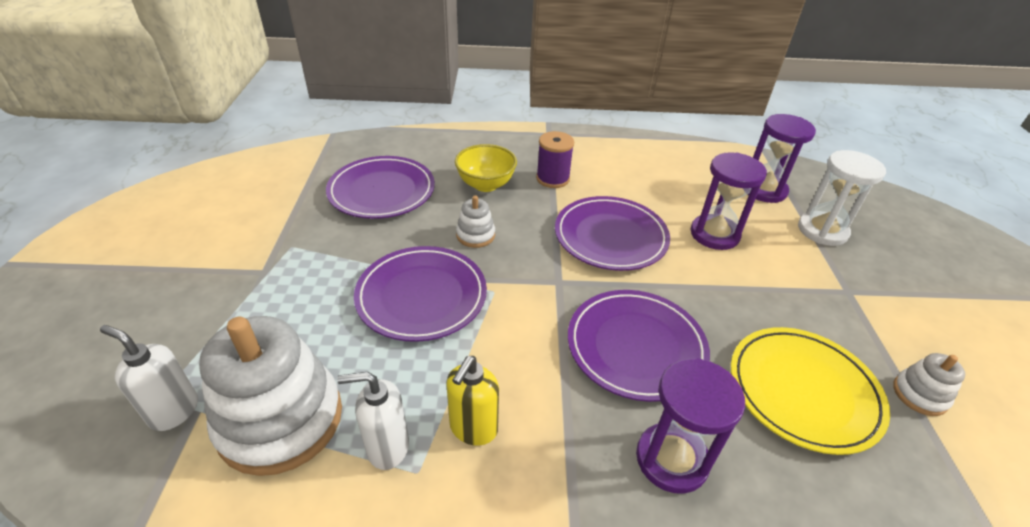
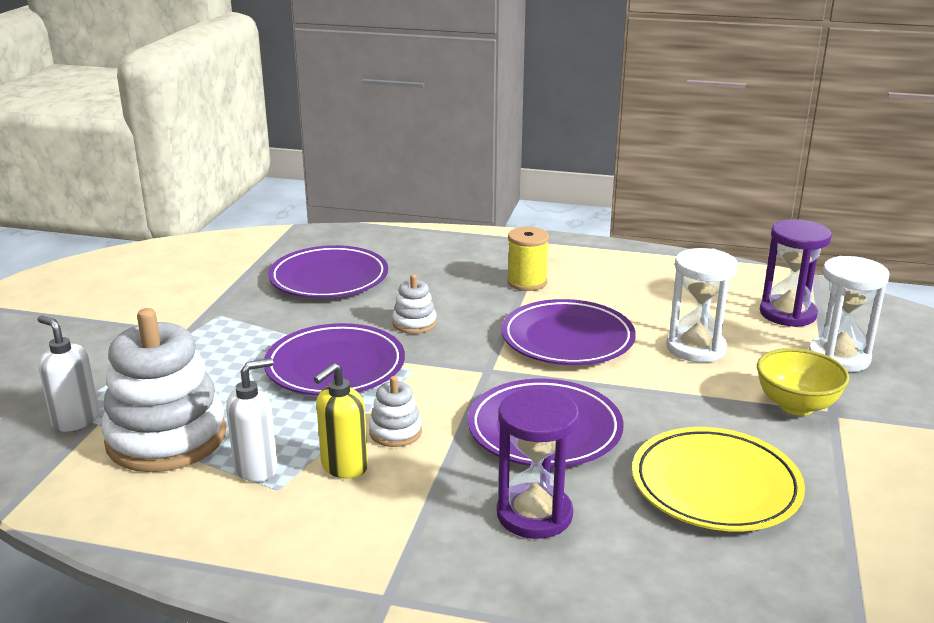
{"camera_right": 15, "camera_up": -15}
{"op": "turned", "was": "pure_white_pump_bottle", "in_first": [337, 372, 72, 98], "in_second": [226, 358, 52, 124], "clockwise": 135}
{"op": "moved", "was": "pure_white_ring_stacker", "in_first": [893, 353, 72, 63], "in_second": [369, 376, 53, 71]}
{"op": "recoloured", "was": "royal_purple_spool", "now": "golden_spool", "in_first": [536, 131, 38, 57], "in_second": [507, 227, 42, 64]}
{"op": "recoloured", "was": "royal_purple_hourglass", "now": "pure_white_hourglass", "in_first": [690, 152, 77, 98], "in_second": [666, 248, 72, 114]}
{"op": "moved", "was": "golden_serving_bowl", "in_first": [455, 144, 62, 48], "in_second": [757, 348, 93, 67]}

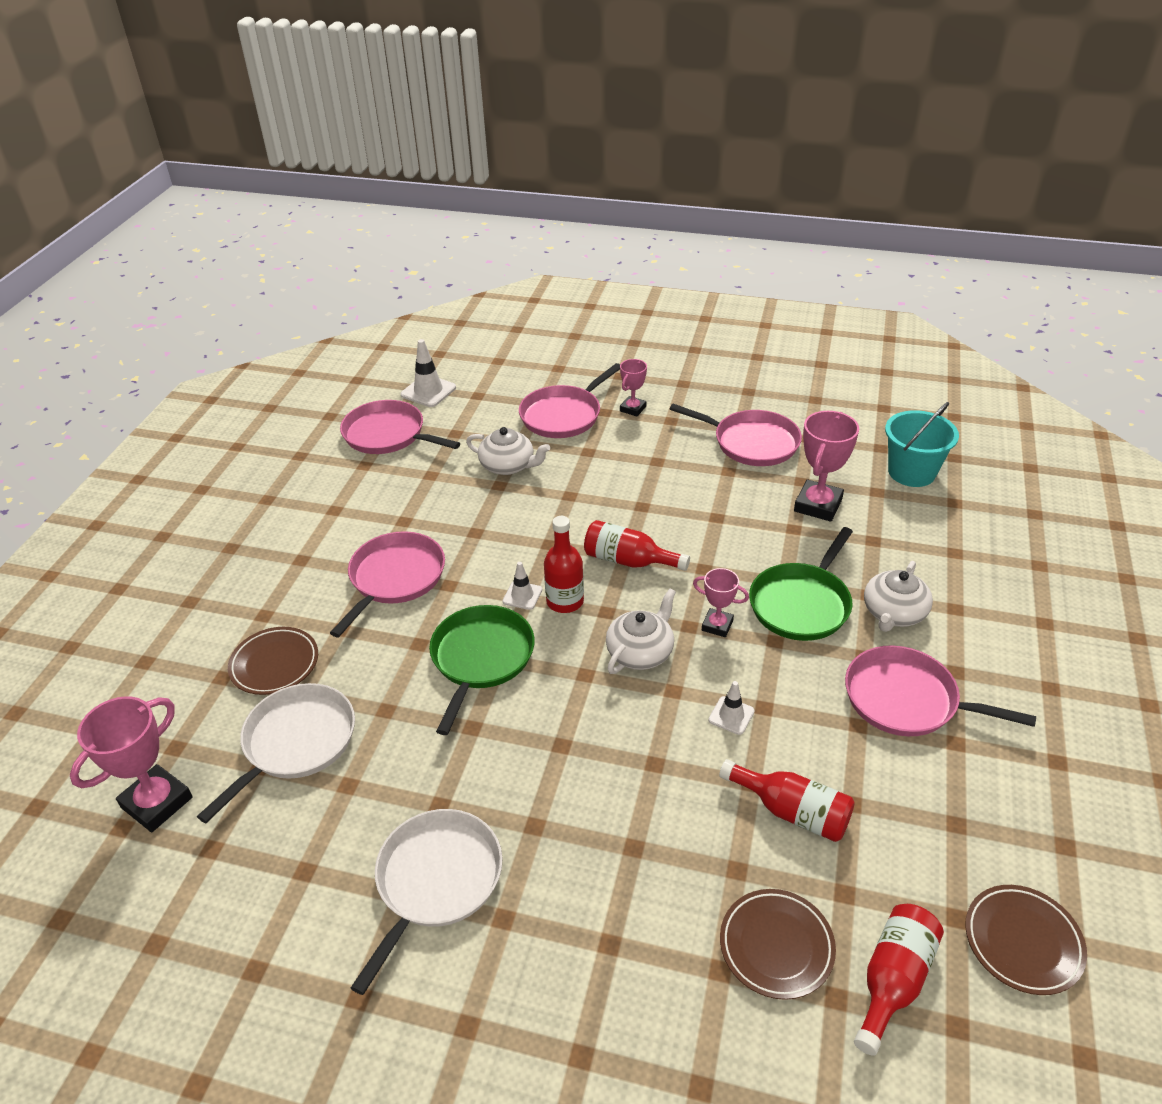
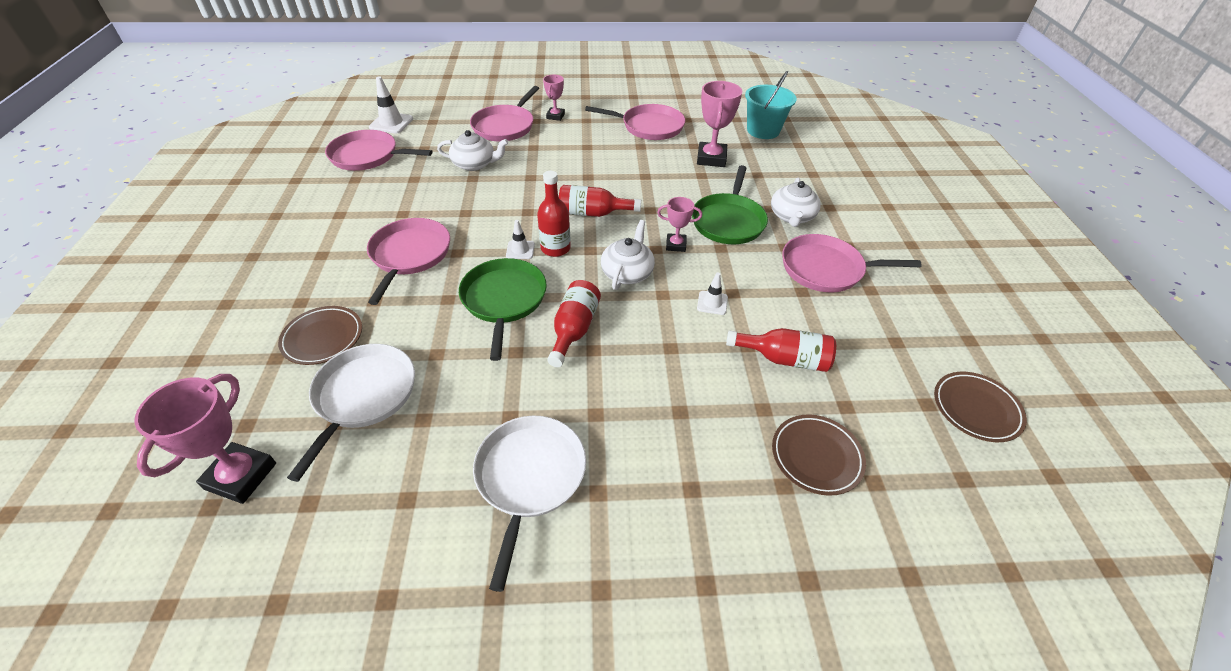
{"camera_right": -20, "camera_up": 5}
{"op": "moved", "was": "crimson_flask", "in_first": [854, 904, 90, 152], "in_second": [547, 280, 54, 87]}

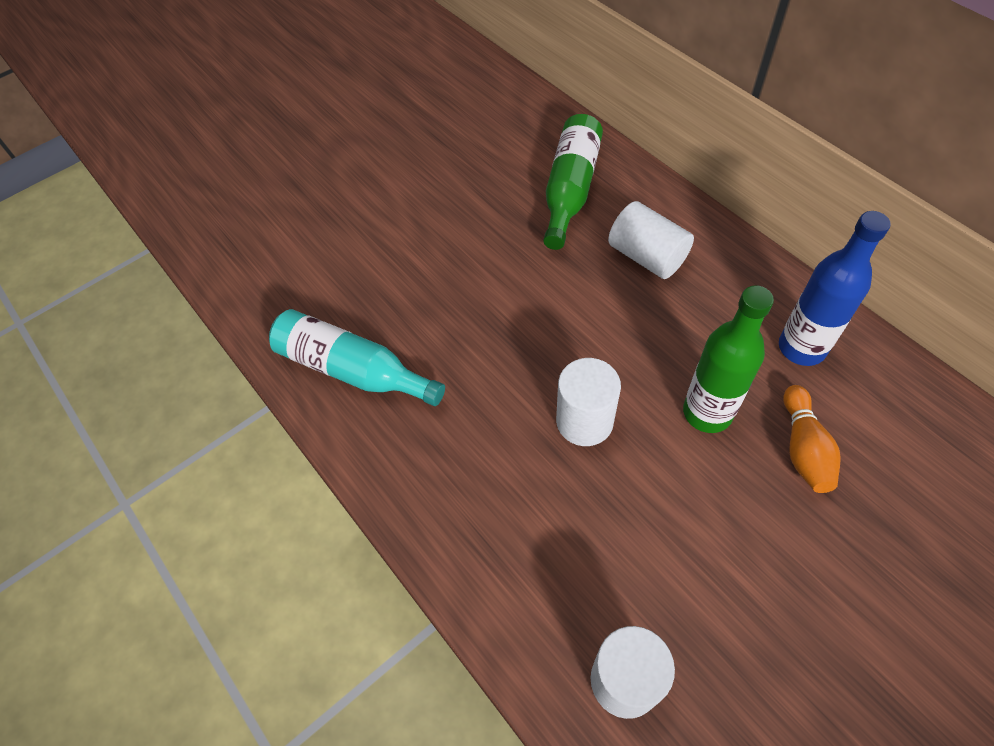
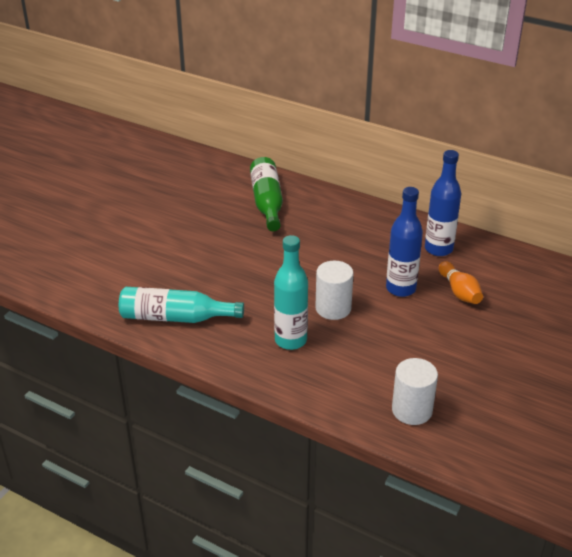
{"camera_right": -25, "camera_up": -20}
{"op": "added", "now": "teal_flask", "in_second": [274, 235, 34, 115]}
{"op": "recoloured", "was": "leaf-green_flask", "now": "royal_blue_flask", "in_first": [683, 285, 91, 148], "in_second": [386, 187, 37, 110]}
{"op": "removed", "was": "pure_white_solid_cylinder", "in_first": [608, 201, 86, 78]}

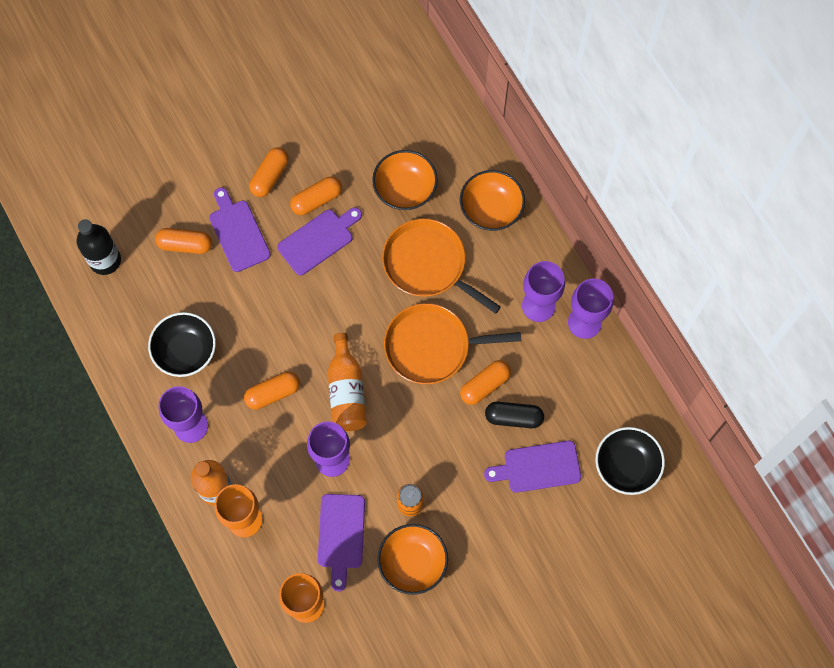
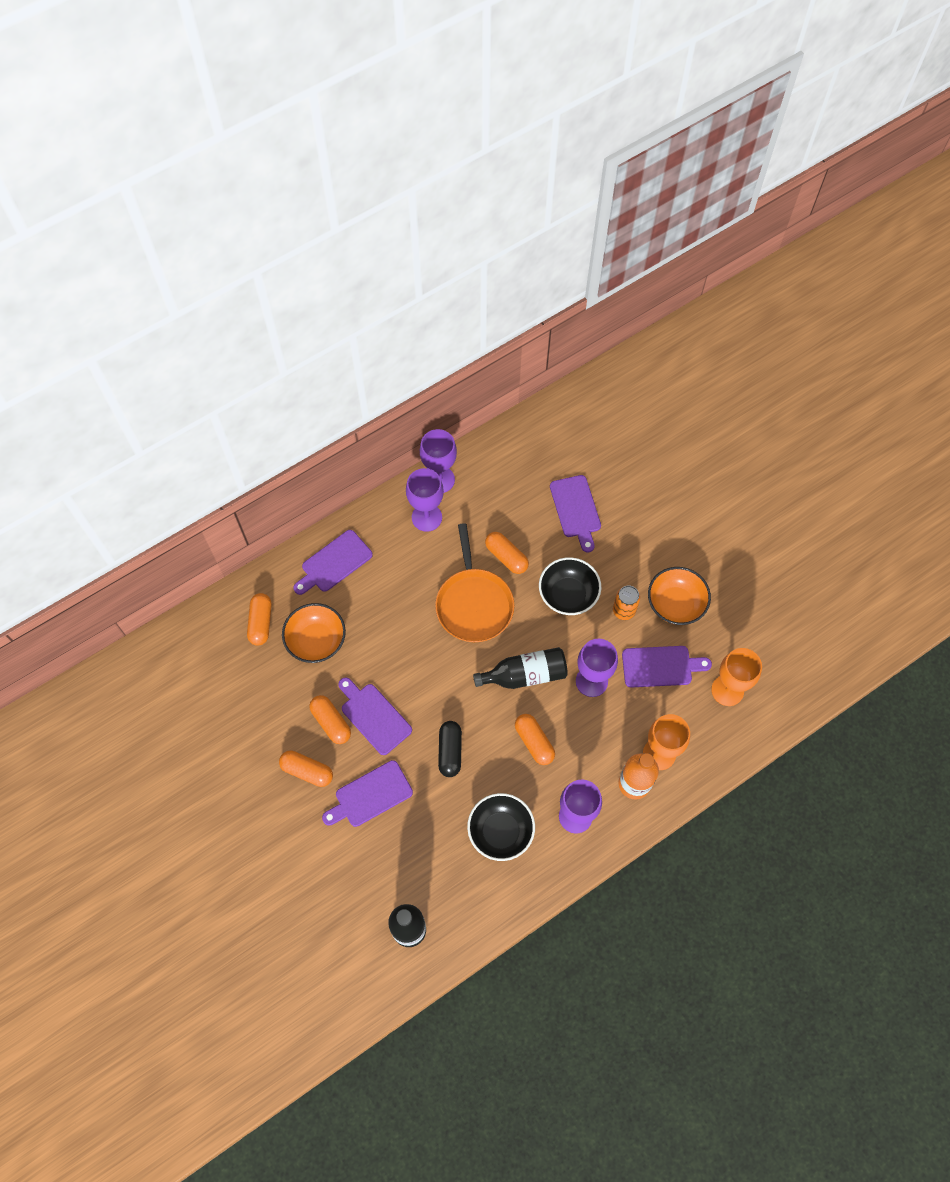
{"camera_right": -95, "camera_up": -5}
{"op": "moved", "was": "orange-coloured_pill_shape", "in_first": [155, 228, 57, 26], "in_second": [247, 593, 25, 53]}
{"op": "replaced", "was": "orange-coloured_serving_bowl", "now": "royal_purple_bread_board", "in_first": [460, 170, 65, 61], "in_second": [293, 530, 80, 65]}
{"op": "moved", "was": "black_pill_shape", "in_first": [485, 402, 59, 26], "in_second": [438, 721, 24, 56]}
{"op": "recoloured", "was": "orange-coloured_flask", "now": "black_flask", "in_first": [328, 333, 39, 99], "in_second": [473, 647, 95, 42]}
{"op": "moved", "was": "black_serving_bowl", "in_first": [595, 427, 70, 68], "in_second": [539, 557, 62, 58]}
{"op": "removed", "was": "orange-coloured_frying_pan", "in_first": [382, 219, 119, 95]}

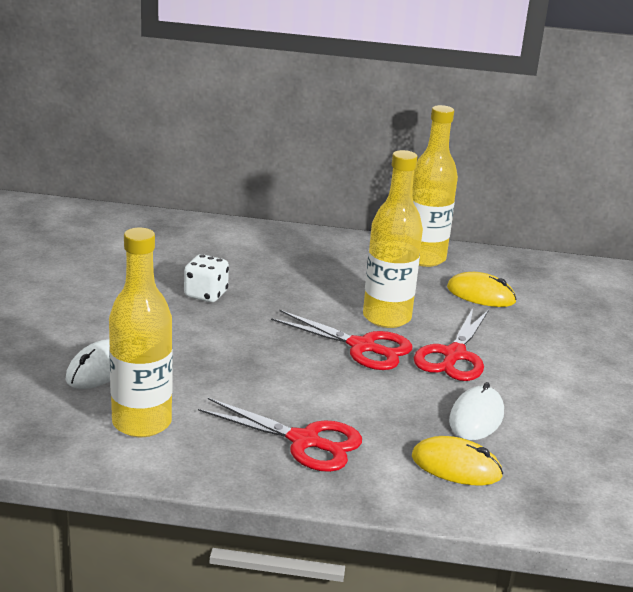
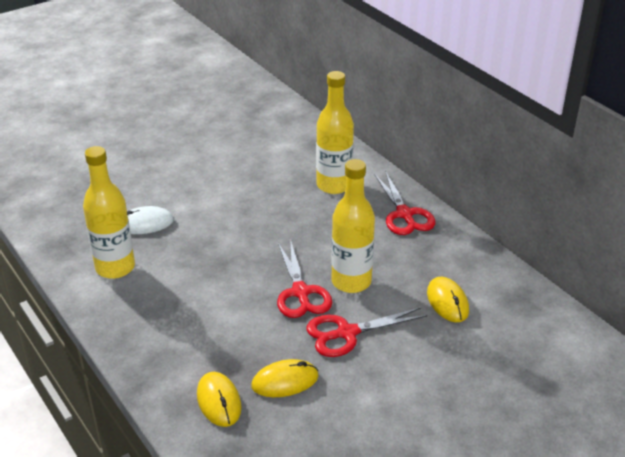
{"camera_right": 50, "camera_up": 10}
{"op": "recoloured", "was": "pure_white_computer_mouse", "now": "golden_computer_mouse", "in_first": [449, 382, 55, 58], "in_second": [251, 359, 68, 38]}
{"op": "moved", "was": "golden_flask", "in_first": [412, 105, 46, 162], "in_second": [316, 71, 38, 123]}
{"op": "moved", "was": "crimson_shears", "in_first": [198, 398, 164, 74], "in_second": [374, 171, 61, 64]}
{"op": "removed", "was": "pure_white_dice", "in_first": [184, 254, 45, 48]}

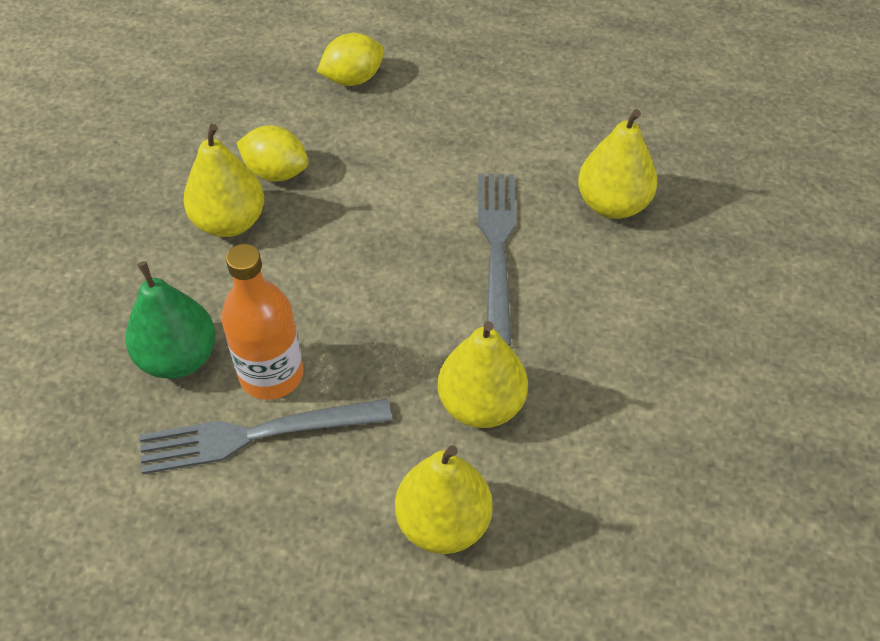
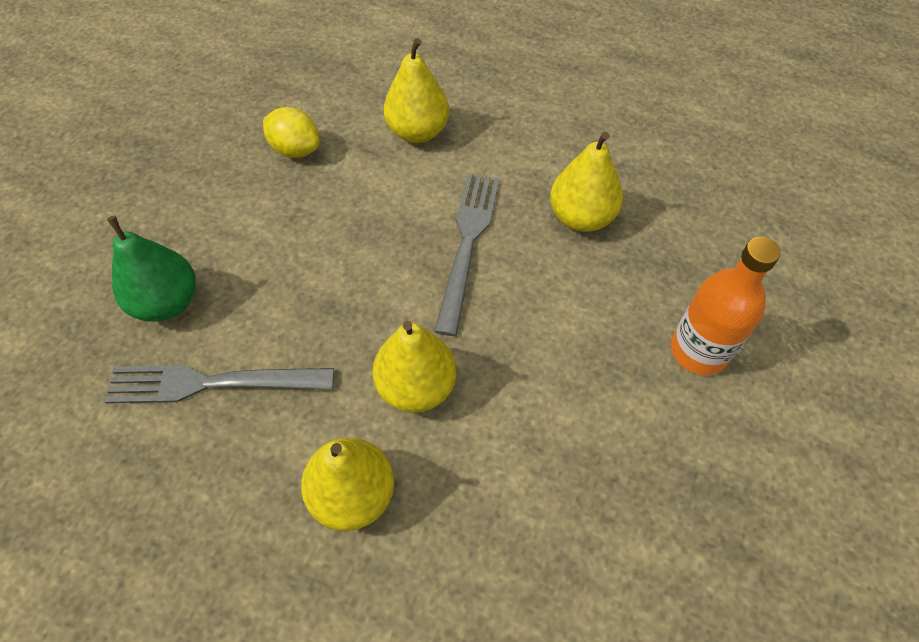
{"camera_right": 10, "camera_up": 5}
{"op": "moved", "was": "golden_pear_fruit", "in_first": [183, 124, 81, 113], "in_second": [383, 38, 66, 105]}
{"op": "moved", "was": "orange-coloured_flask", "in_first": [221, 244, 83, 156], "in_second": [671, 237, 110, 138]}
{"op": "removed", "was": "golden_citrus_fruit", "in_first": [317, 33, 67, 53]}

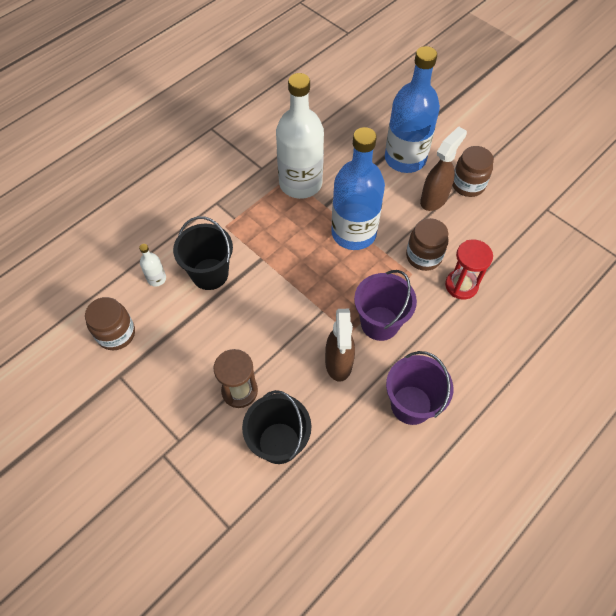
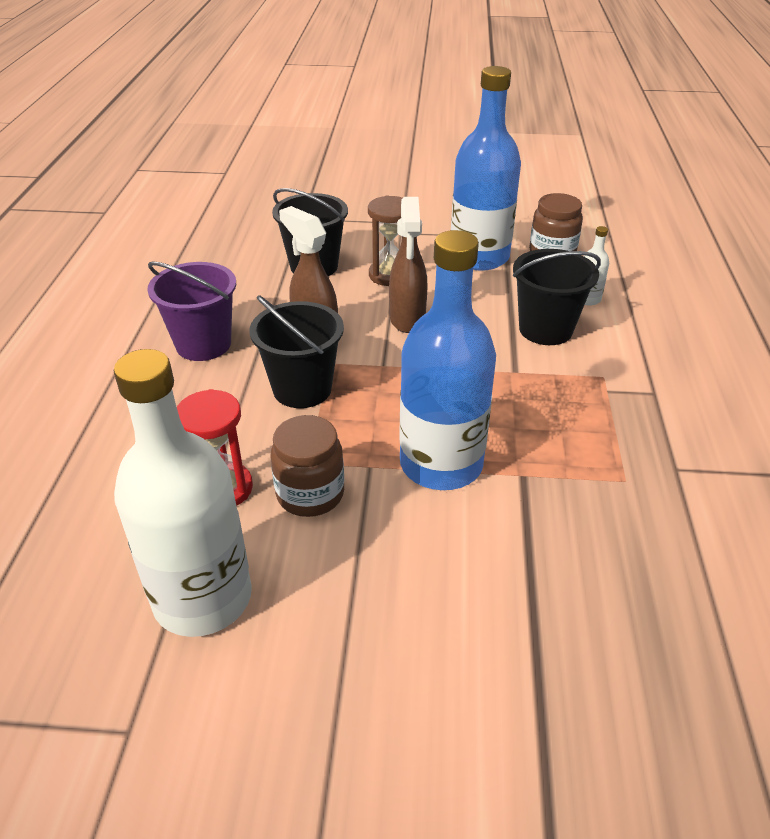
{"camera_right": 140, "camera_up": -20}
{"op": "moved", "was": "pure_white_flask", "in_first": [276, 73, 48, 126], "in_second": [114, 349, 138, 288]}
{"op": "recoloured", "was": "royal_purple_pail", "now": "black_pail", "in_first": [354, 270, 63, 71], "in_second": [250, 295, 94, 113]}
{"op": "moved", "was": "russet_sprayer", "in_first": [420, 126, 47, 85], "in_second": [389, 197, 38, 136]}
{"op": "moved", "was": "royal_blue_flask", "in_first": [385, 46, 55, 127], "in_second": [451, 66, 70, 205]}
{"op": "removed", "was": "russet_preserve_jar", "in_first": [453, 146, 41, 51]}

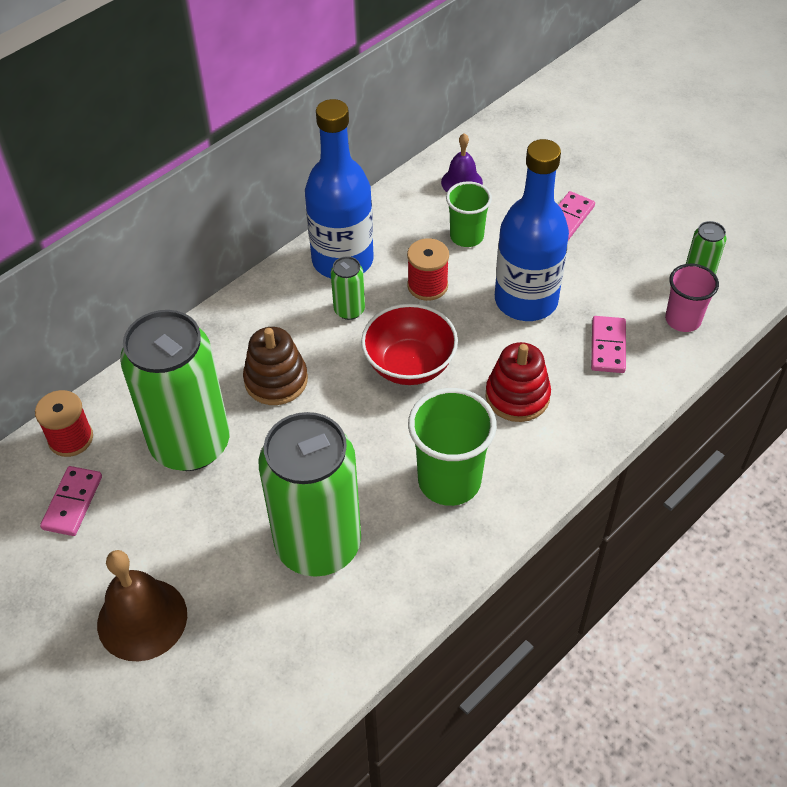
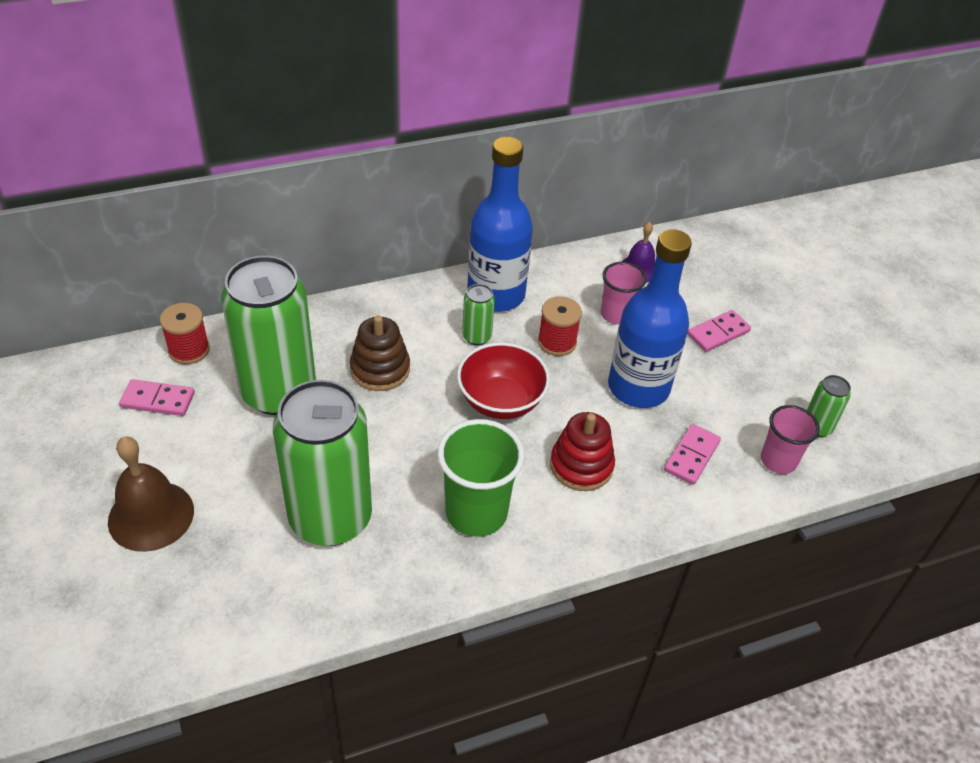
{"camera_right": 20, "camera_up": -5}
{"op": "turned", "was": "rose-pink_domino_tile", "in_first": [40, 466, 62, 70], "in_second": [119, 379, 76, 37], "clockwise": 60}
{"op": "recoloured", "was": "leaf-green_tumbler", "now": "rose-pink_tumbler", "in_first": [446, 181, 46, 66], "in_second": [601, 262, 46, 63]}

